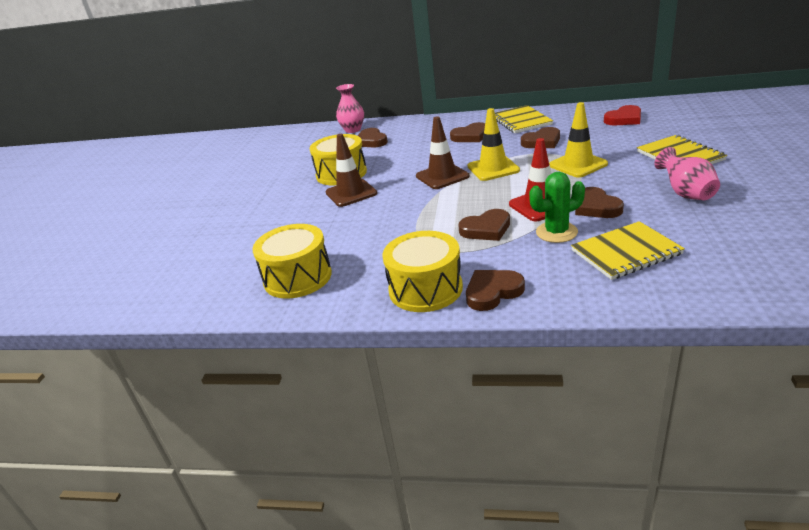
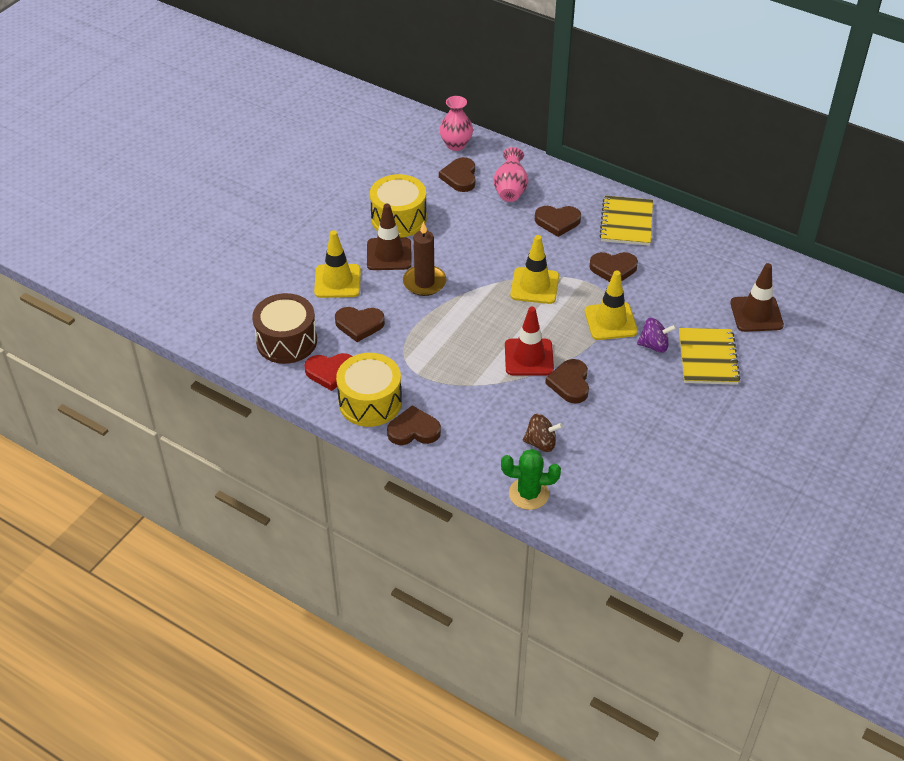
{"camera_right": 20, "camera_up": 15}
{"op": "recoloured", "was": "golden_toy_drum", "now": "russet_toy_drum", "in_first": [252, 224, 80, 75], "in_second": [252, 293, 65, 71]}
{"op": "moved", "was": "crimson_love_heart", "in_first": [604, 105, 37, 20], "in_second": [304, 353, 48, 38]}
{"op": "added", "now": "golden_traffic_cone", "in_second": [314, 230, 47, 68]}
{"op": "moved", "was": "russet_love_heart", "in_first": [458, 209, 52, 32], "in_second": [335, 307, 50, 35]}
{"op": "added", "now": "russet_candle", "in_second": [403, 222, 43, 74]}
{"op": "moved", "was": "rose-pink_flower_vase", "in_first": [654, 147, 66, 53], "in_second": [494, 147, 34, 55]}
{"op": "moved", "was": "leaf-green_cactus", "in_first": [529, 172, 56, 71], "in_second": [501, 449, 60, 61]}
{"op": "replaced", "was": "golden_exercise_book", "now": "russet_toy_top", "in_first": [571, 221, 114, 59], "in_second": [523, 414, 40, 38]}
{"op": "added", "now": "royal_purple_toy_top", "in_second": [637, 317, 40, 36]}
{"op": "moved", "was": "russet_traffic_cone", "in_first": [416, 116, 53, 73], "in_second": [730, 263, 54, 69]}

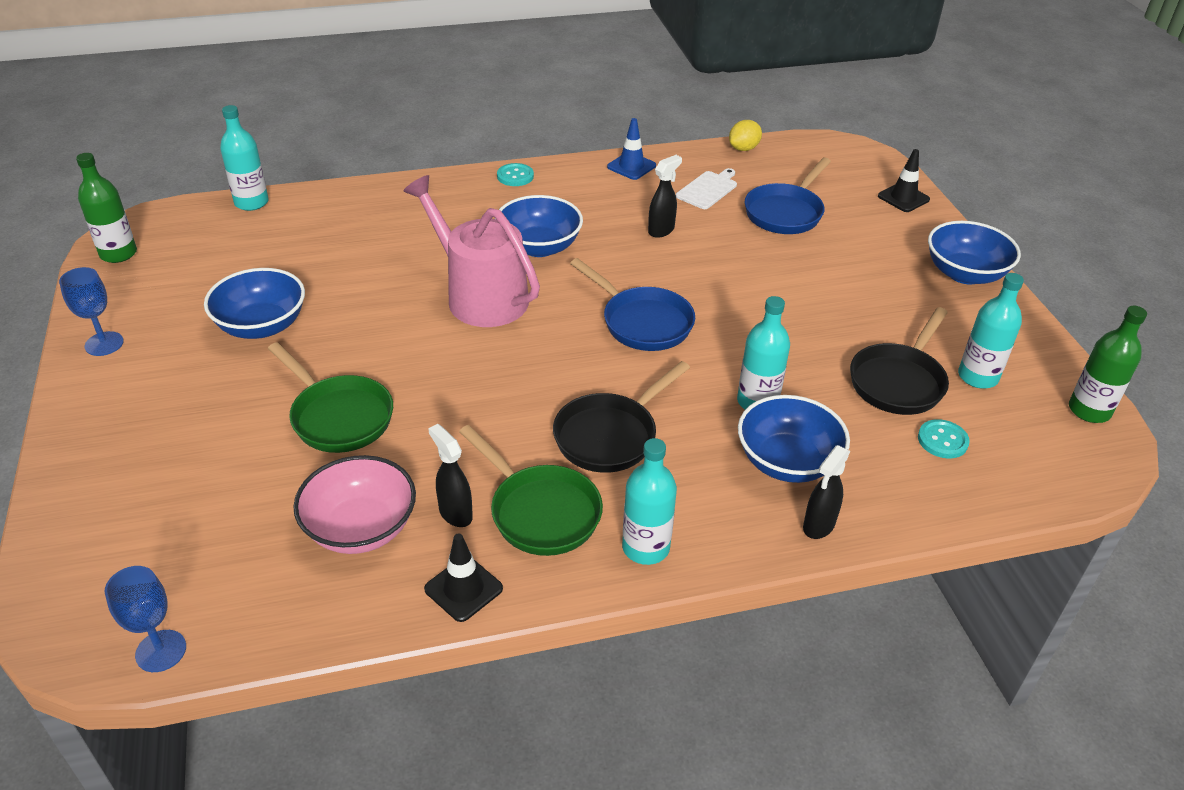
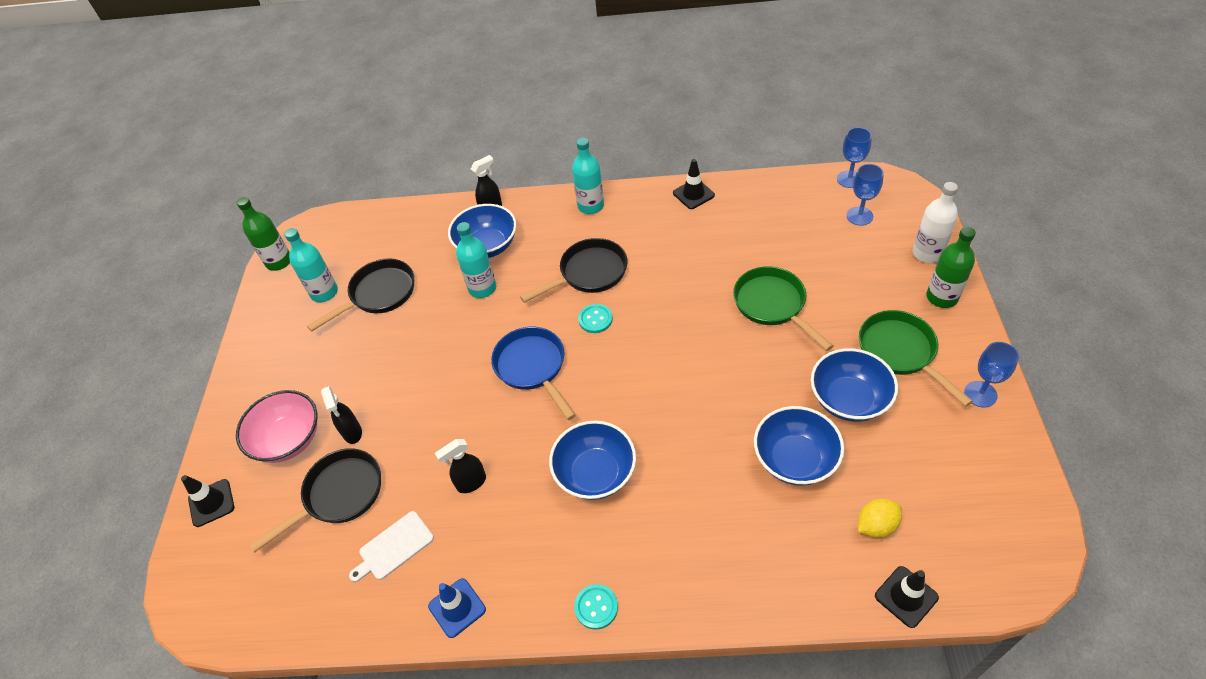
{"camera_right": -160, "camera_up": 10}
{"op": "moved", "was": "rose-pink_serving_bowl", "in_first": [293, 455, 123, 99], "in_second": [236, 390, 82, 73]}
{"op": "recoloured", "was": "royal_blue_frying_pan", "now": "black_frying_pan", "in_first": [745, 157, 86, 77], "in_second": [250, 448, 131, 104]}
{"op": "moved", "was": "black_sprayer", "in_first": [428, 424, 45, 103], "in_second": [321, 386, 41, 58]}
{"op": "moved", "was": "teal_sewing_button", "in_first": [918, 419, 52, 40], "in_second": [578, 304, 35, 29]}
{"op": "moved", "was": "royal_blue_serving_bowl", "in_first": [928, 221, 93, 64], "in_second": [754, 406, 90, 80]}
{"op": "added", "now": "royal_blue_goblet", "in_second": [847, 164, 37, 62]}
{"op": "moved", "was": "golden_citrus_fruit", "in_first": [729, 120, 33, 31], "in_second": [858, 499, 44, 39]}
{"op": "moved", "was": "leaf-green_frying_pan", "in_first": [459, 425, 144, 131], "in_second": [859, 310, 114, 97]}
{"op": "replaced", "was": "teal_flask", "now": "black_traffic_cone", "in_first": [220, 105, 49, 106], "in_second": [875, 566, 64, 62]}
{"op": "added", "now": "pure_white_flask", "in_second": [912, 182, 46, 81]}
{"op": "moved", "was": "leaf-green_flask", "in_first": [76, 153, 61, 110], "in_second": [926, 227, 50, 81]}
{"op": "removed", "was": "rose-pink_sprinkling_can", "in_first": [403, 175, 137, 152]}

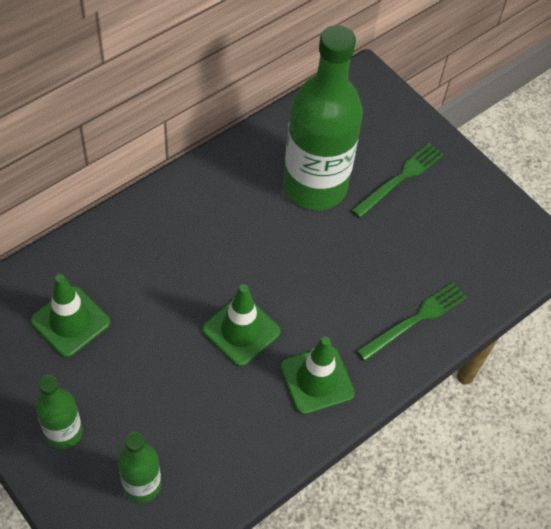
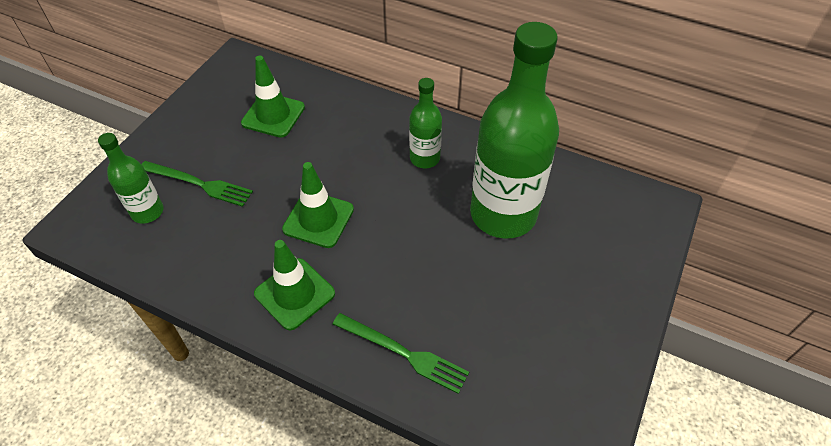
{"camera_right": 70, "camera_up": -5}
{"op": "moved", "was": "leaf-green_dinner_fork", "in_first": [351, 143, 93, 75], "in_second": [142, 161, 111, 46]}
{"op": "moved", "was": "leaf-green_flask", "in_first": [36, 375, 47, 74], "in_second": [409, 78, 33, 90]}

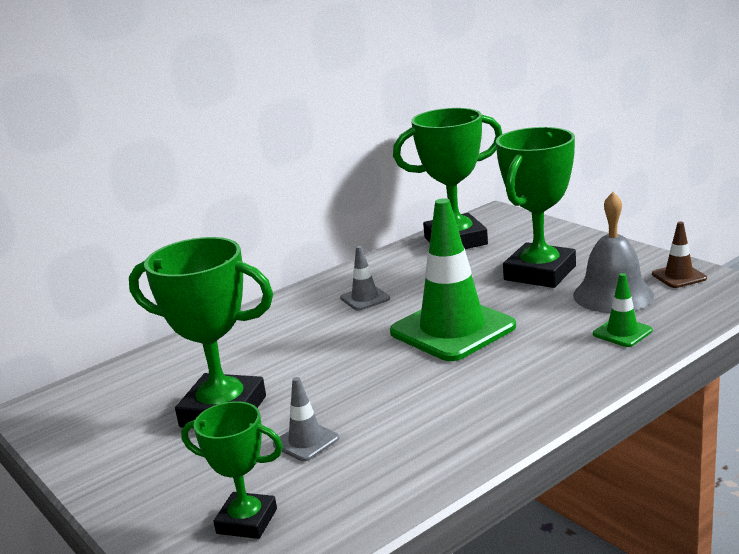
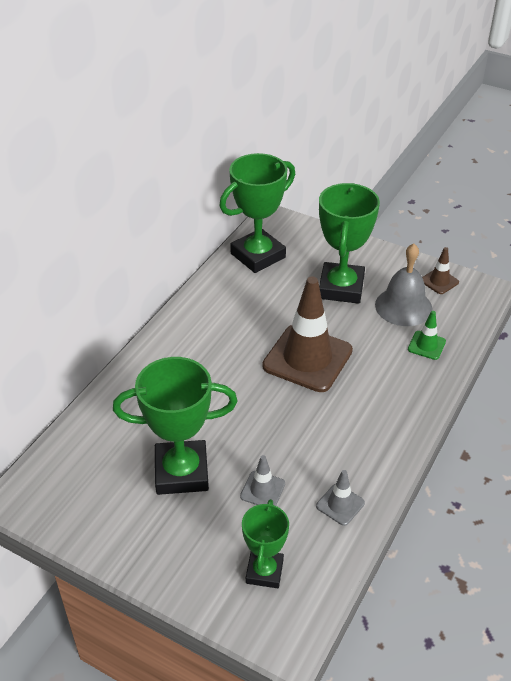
{"camera_right": -25, "camera_up": 20}
{"op": "turned", "was": "leaf-green_prize_cup", "in_first": [181, 401, 102, 138], "in_second": [242, 499, 47, 89], "clockwise": -75}
{"op": "recoloured", "was": "leaf-green_traffic_cone", "now": "russet_traffic_cone", "in_first": [390, 198, 126, 163], "in_second": [262, 277, 91, 115]}
{"op": "moved", "was": "ash-grey_traffic_cone", "in_first": [340, 246, 50, 65], "in_second": [316, 470, 49, 56]}

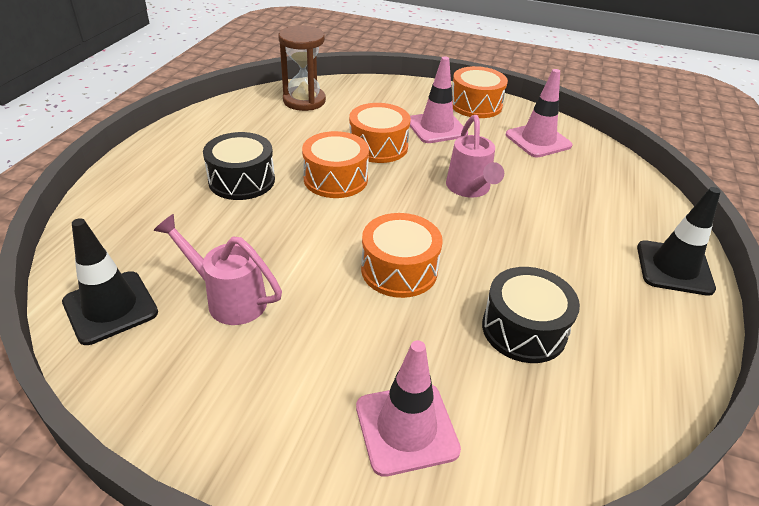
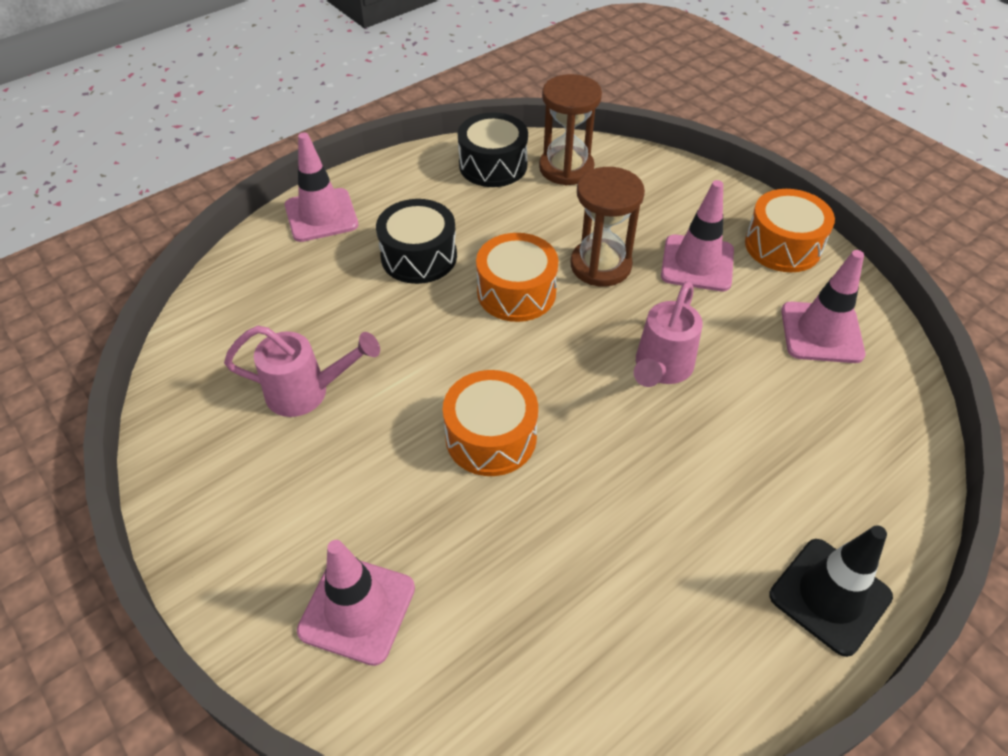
{"camera_right": 35, "camera_up": 10}
{"op": "turned", "was": "rose-pink_sprinkling_can", "in_first": [153, 214, 129, 111], "in_second": [224, 326, 156, 91], "clockwise": 120}
{"op": "added", "now": "rose-pink_traffic_cone", "in_second": [285, 133, 73, 109]}
{"op": "moved", "was": "black_toy_drum", "in_first": [482, 267, 98, 96], "in_second": [458, 112, 70, 75]}
{"op": "replaced", "was": "orange-coloured_toy_drum", "now": "russet_hourglass", "in_first": [349, 103, 62, 60], "in_second": [571, 167, 74, 120]}
{"op": "removed", "was": "black_traffic_cone", "in_first": [62, 218, 96, 127]}

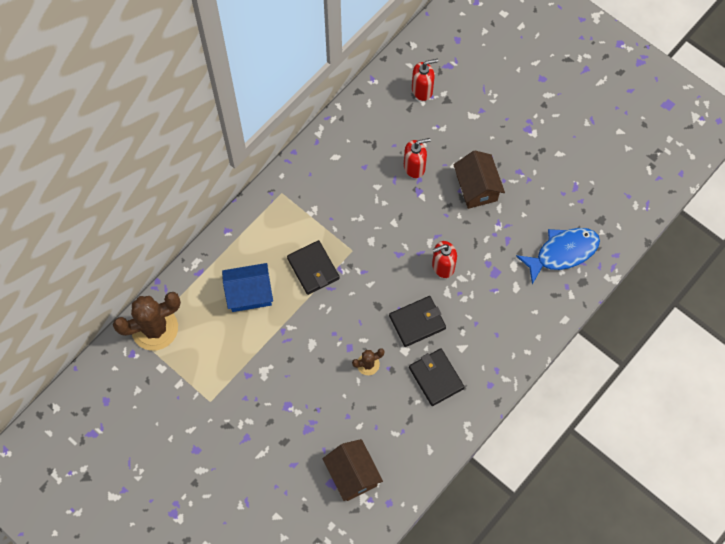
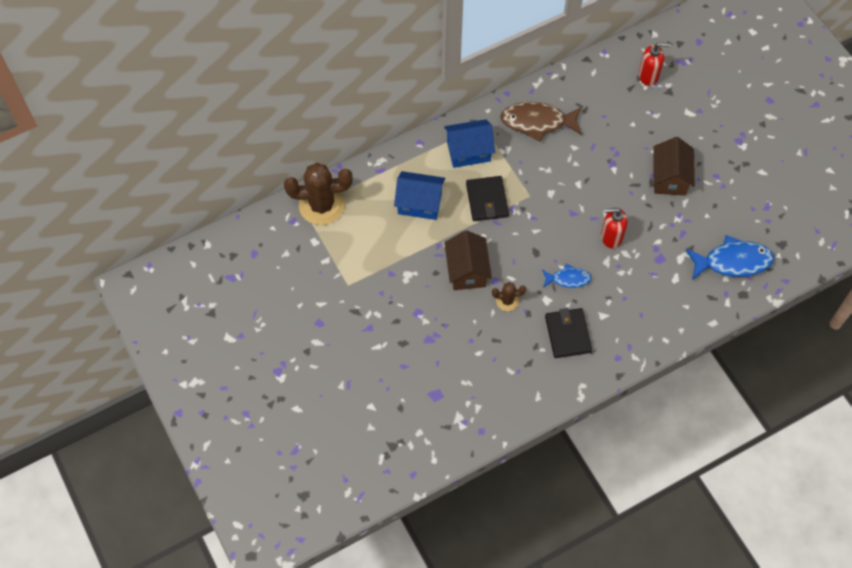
{"camera_right": 20, "camera_up": -5}
{"op": "added", "now": "royal_blue_house", "in_second": [444, 119, 51, 49]}
{"op": "moved", "was": "russet_house", "in_first": [323, 439, 60, 62], "in_second": [444, 230, 48, 60]}
{"op": "added", "now": "russet_fish", "in_second": [500, 102, 82, 40]}
{"op": "replaced", "was": "black_billfold", "now": "royal_blue_fish", "in_first": [389, 296, 57, 51], "in_second": [542, 264, 50, 24]}
{"op": "removed", "was": "crimson_pump_bottle", "in_first": [404, 138, 27, 40]}

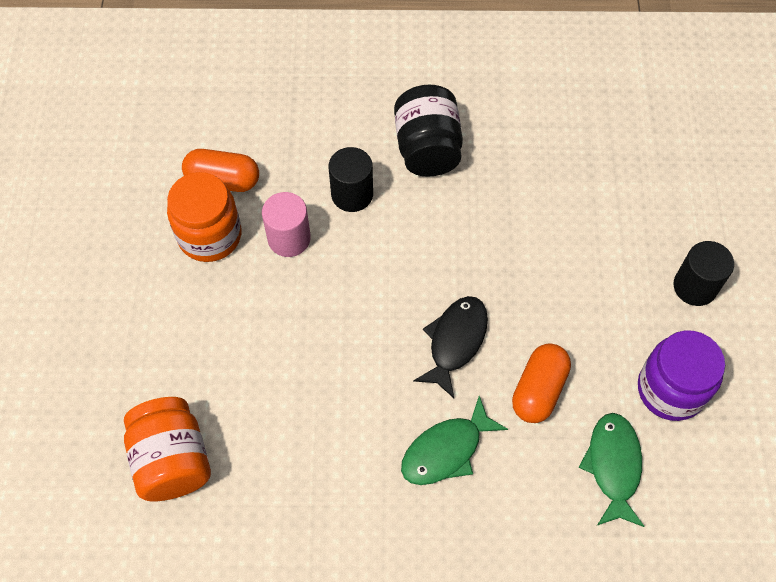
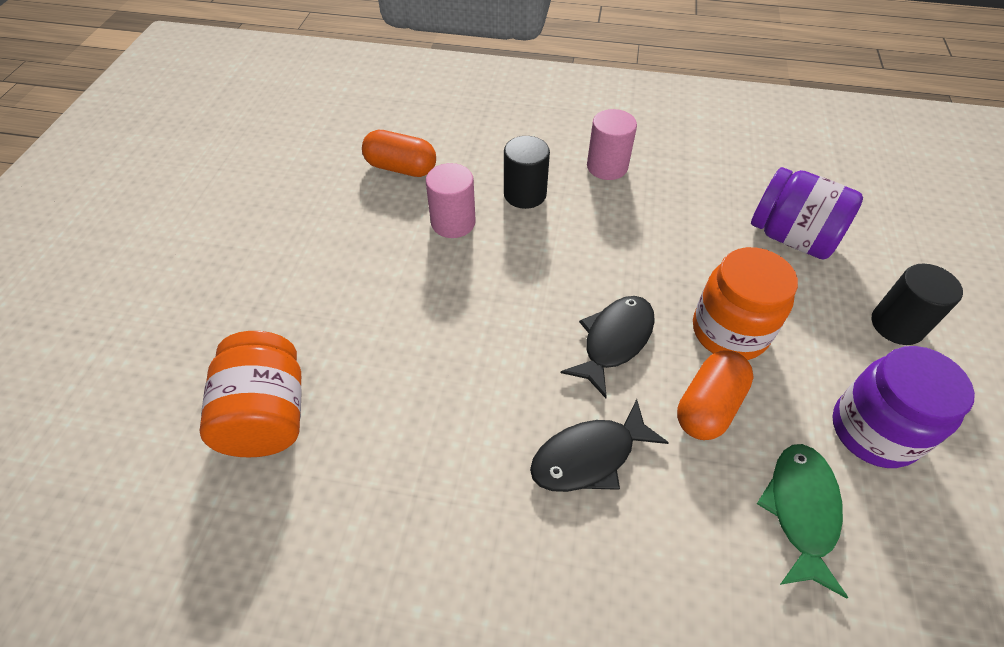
{"camera_right": 10, "camera_up": -10}
{"op": "recoloured", "was": "leaf-green_fish", "now": "black_fish", "in_first": [401, 396, 107, 89], "in_second": [530, 399, 139, 93]}
{"op": "replaced", "was": "black_preserve_jar", "now": "rose-pink_solid_cylinder", "in_first": [394, 85, 69, 92], "in_second": [587, 109, 50, 71]}
{"op": "moved", "was": "orange-coloured_preserve_jar", "in_first": [167, 172, 74, 90], "in_second": [693, 247, 105, 113]}
{"op": "added", "now": "royal_purple_preserve_jar", "in_second": [751, 167, 112, 93]}

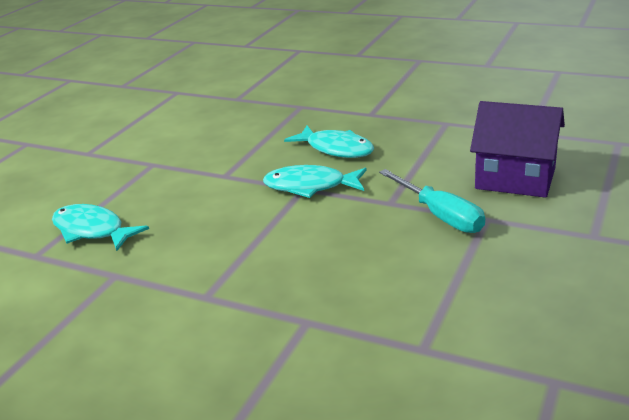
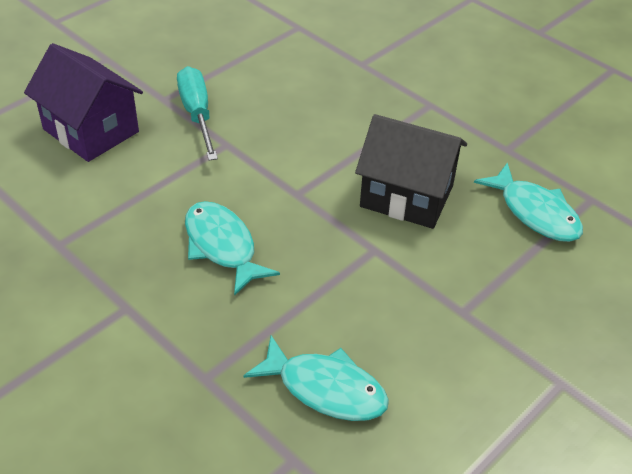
{"camera_right": -165, "camera_up": 15}
{"op": "moved", "was": "teal_fish", "in_first": [263, 165, 104, 33], "in_second": [243, 336, 146, 85]}
{"op": "added", "now": "black_house", "in_second": [355, 114, 112, 115]}

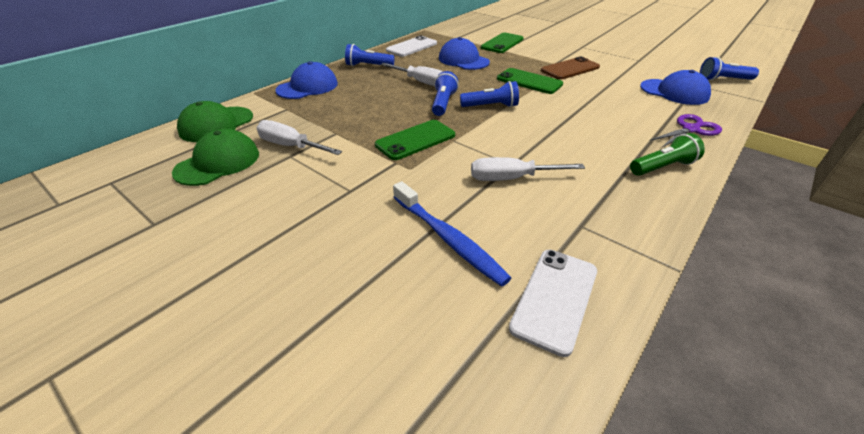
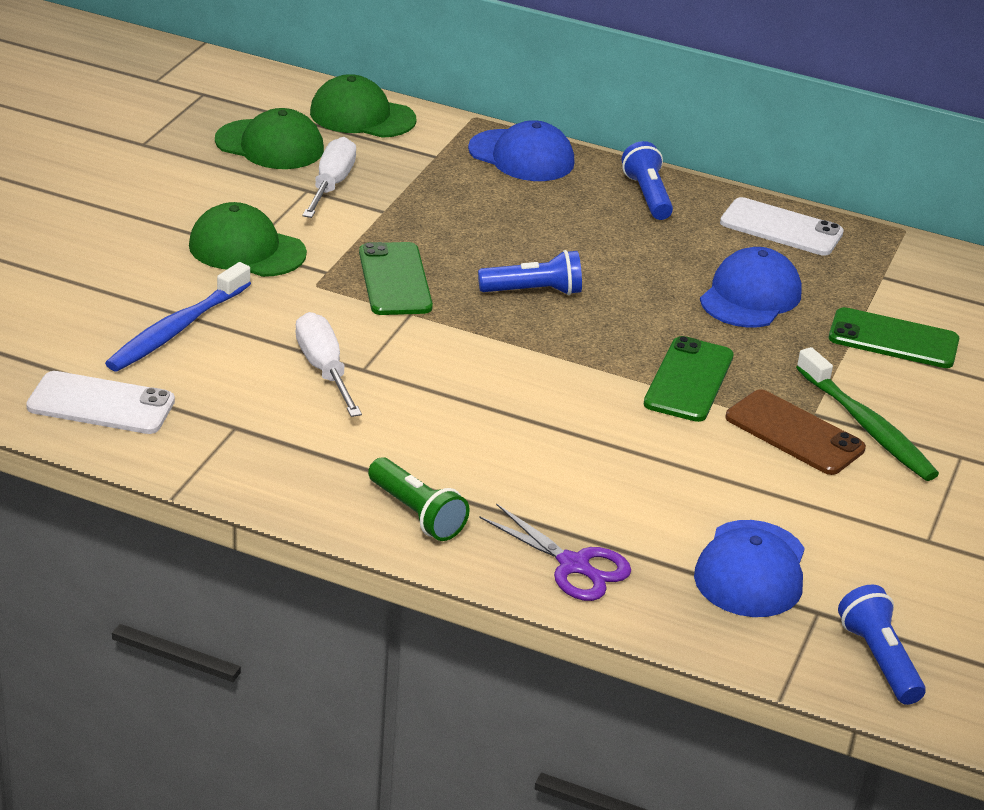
{"camera_right": 70, "camera_up": -5}
{"op": "added", "now": "leaf-green_baseball_cap", "in_second": [189, 202, 118, 75]}
{"op": "turned", "was": "leaf-green_phone", "in_first": [375, 120, 80, 40], "in_second": [359, 242, 74, 73], "clockwise": 45}
{"op": "added", "now": "leaf-green_tooth_brush", "in_second": [796, 347, 143, 134]}
{"op": "removed", "was": "pure_white_hand_screwdriver", "in_first": [381, 63, 62, 24]}
{"op": "removed", "was": "royal_blue_pocket_torch", "in_first": [460, 81, 59, 26]}

